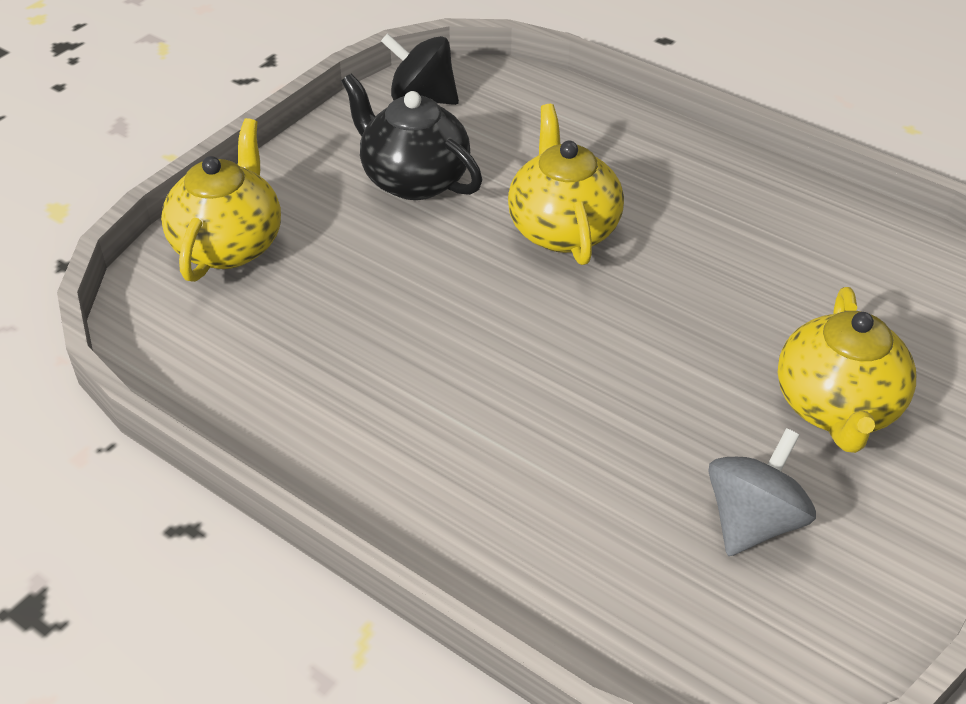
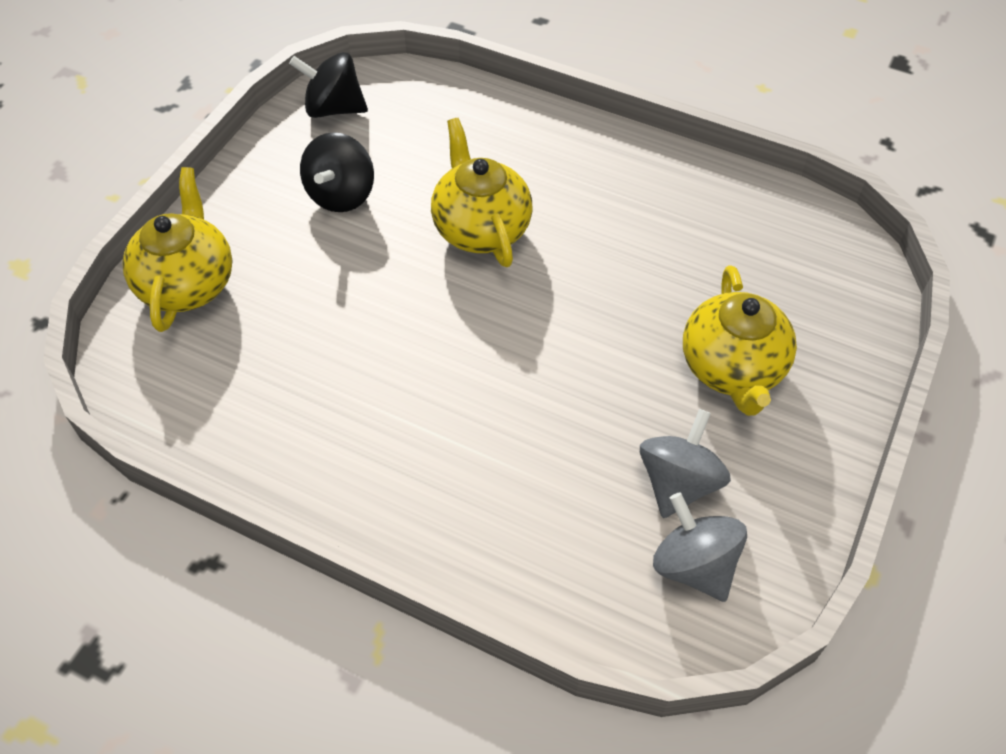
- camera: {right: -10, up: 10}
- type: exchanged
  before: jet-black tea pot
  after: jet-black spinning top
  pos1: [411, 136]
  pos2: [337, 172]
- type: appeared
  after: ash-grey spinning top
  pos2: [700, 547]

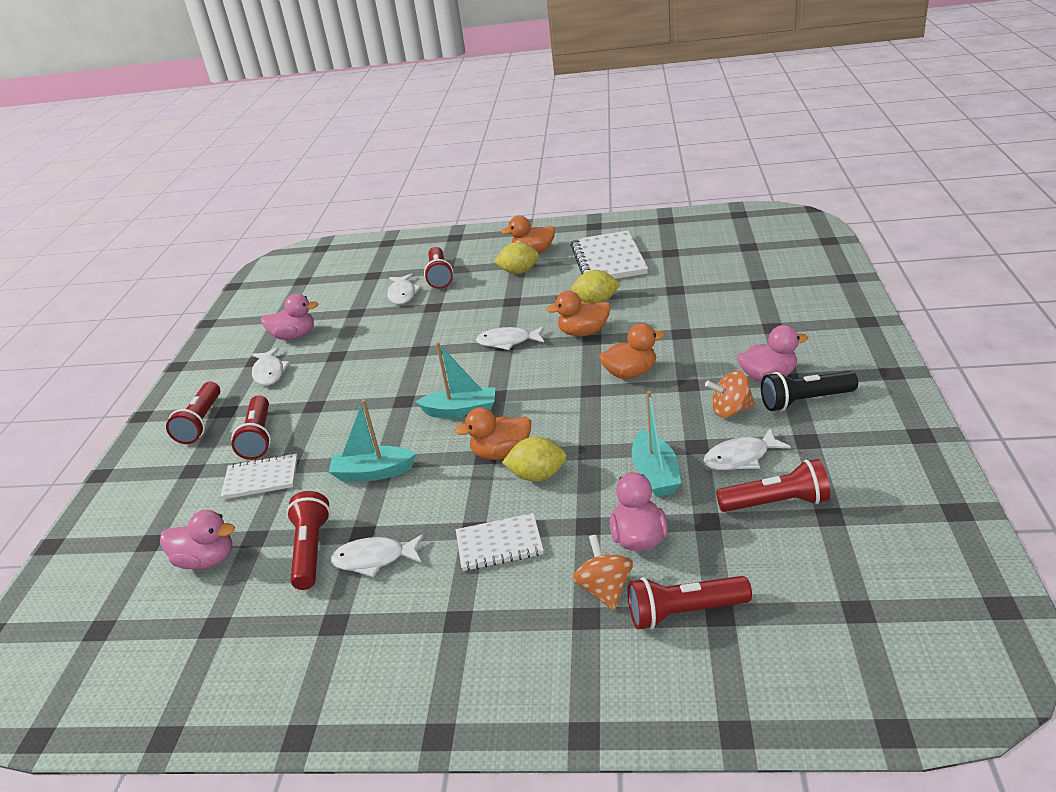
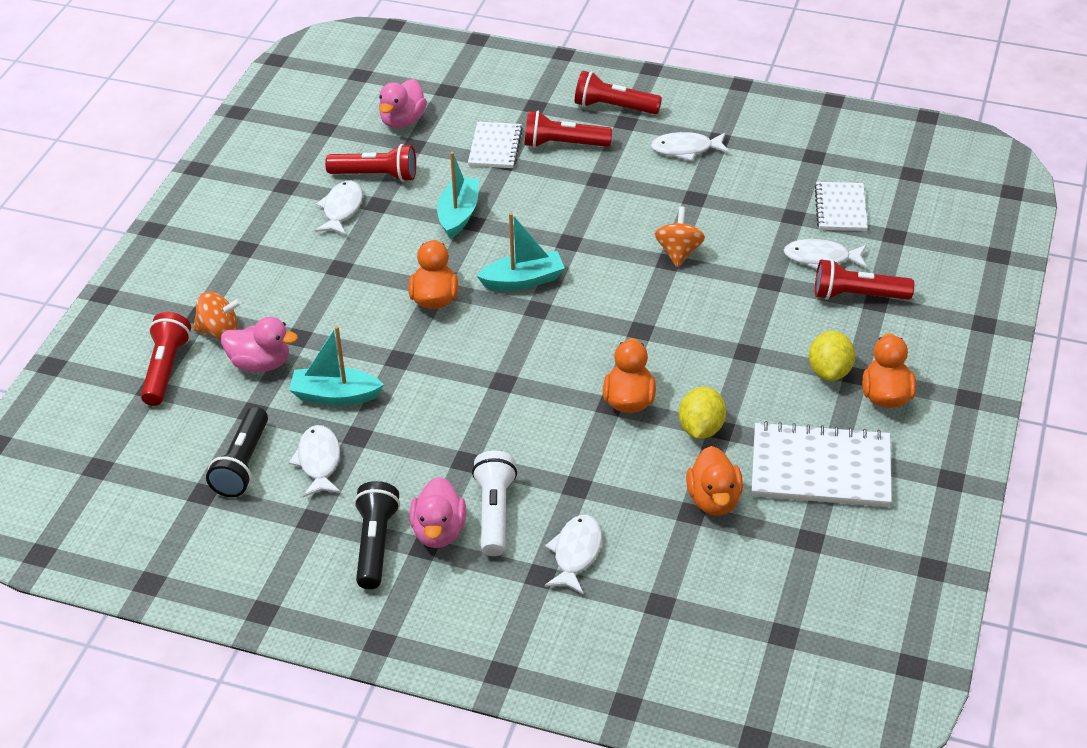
- camera: {right: 100, up: 10}
- type: missing
  before: rosy rubber duck
  pos1: [289, 316]
- type: spun
  before: aqua sailboat
  pos1: [455, 380]
  pos2: [521, 252]
  turn: -120
- type: relocated
  before: snow-white exercise book
  pos1: [500, 542]
  pos2: [841, 206]
- type: relocated
  before: snow-white toy fish
  pos1: [510, 338]
  pos2: [573, 554]
- type: missing
  before: bright yellow toy lemon
  pos1: [534, 459]
- type: relocated
  before: orange-coloured rubber duck
  pos1: [632, 351]
  pos2: [714, 481]
- type: relocated
  before: orange-coloured spinning top
  pos1: [730, 394]
  pos2: [680, 236]
- type: colour
  before: red flashlight
  after: jet-black flashlight
  pos1: [773, 485]
  pos2: [237, 452]
- type: appeared
  after: snow-white flashlight
  pos2: [494, 503]

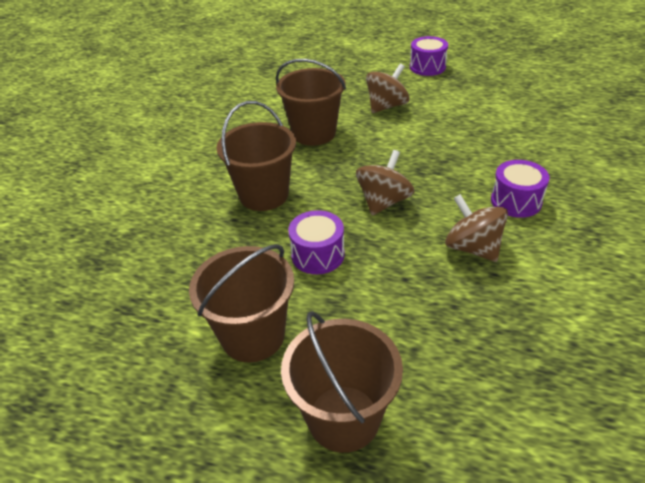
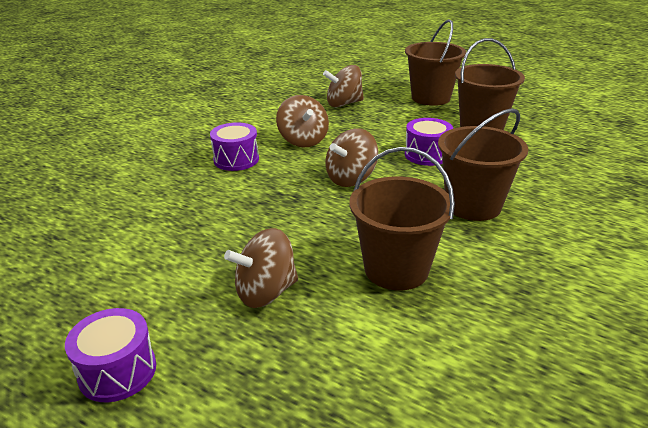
- camera: {right: -165, up: -10}
- type: appeared
  after: dark brown spinning top
  pos2: [343, 86]

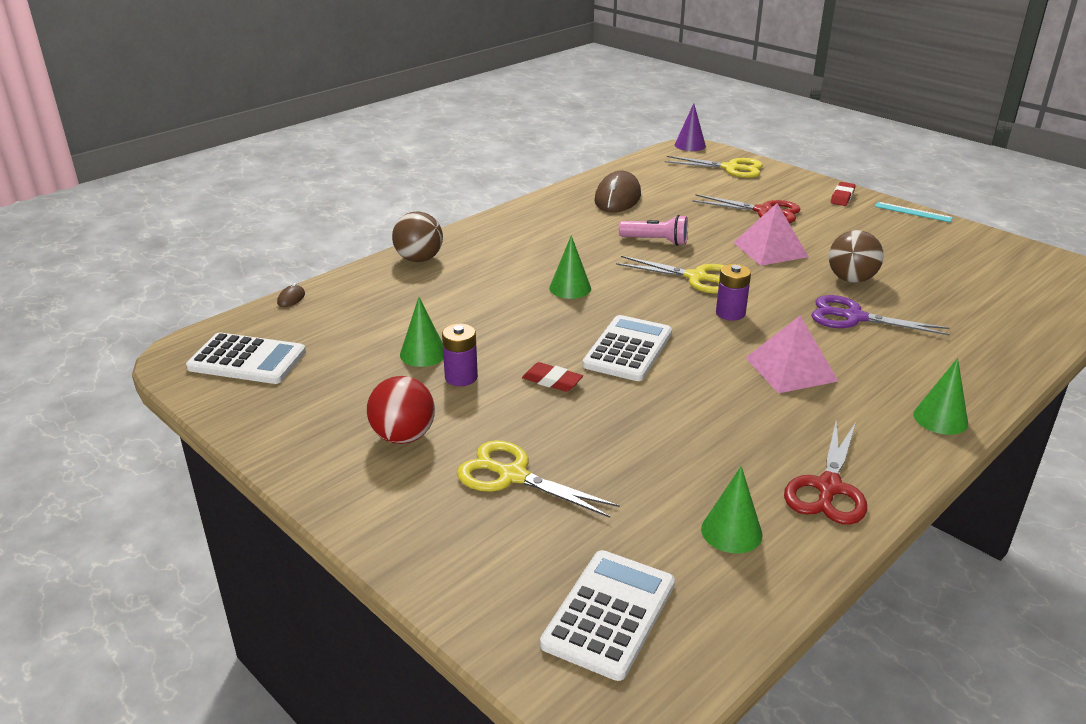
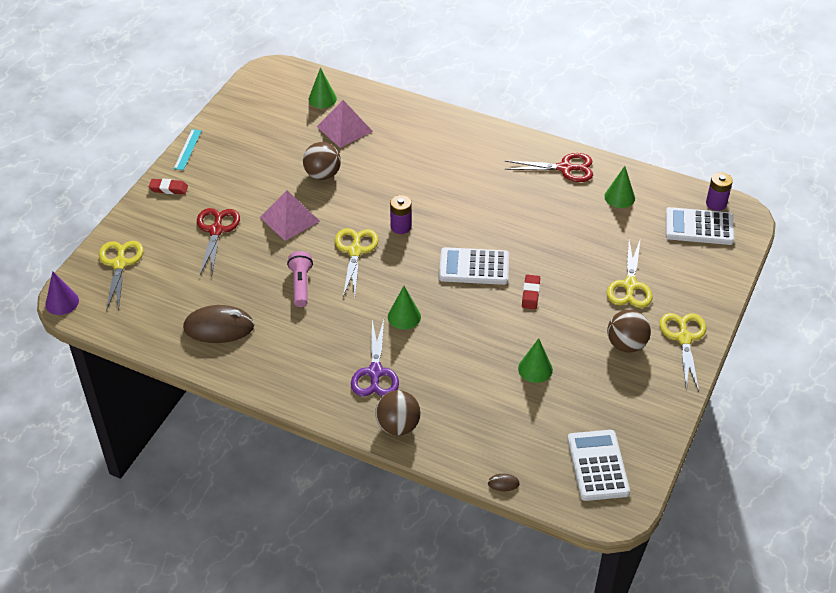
- camera: {right: -110, up: 15}
- type: colour
  before: red sphere
  after: dark brown sphere
  pos1: [401, 410]
  pos2: [629, 331]
- type: relocated
  before: purple AA battery
  pos1: [460, 354]
  pos2: [719, 191]
- type: relocated
  before: rosy solid pyramid
  pos1: [792, 354]
  pos2: [345, 124]
- type: relocated
  before: purple scissors
  pos1: [880, 315]
  pos2: [375, 358]
- type: relocated
  before: leaf-green cone shape
  pos1: [940, 396]
  pos2: [322, 88]
- type: appeared
  after: bright yellow scissors
  pos2: [682, 352]

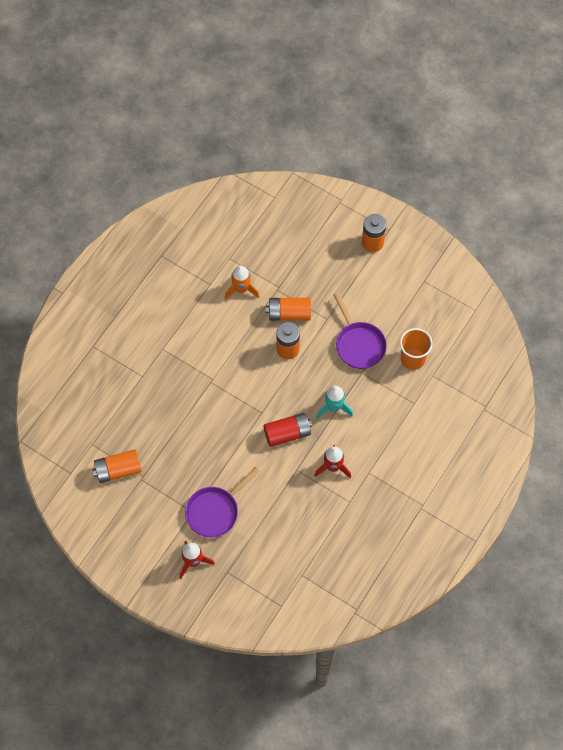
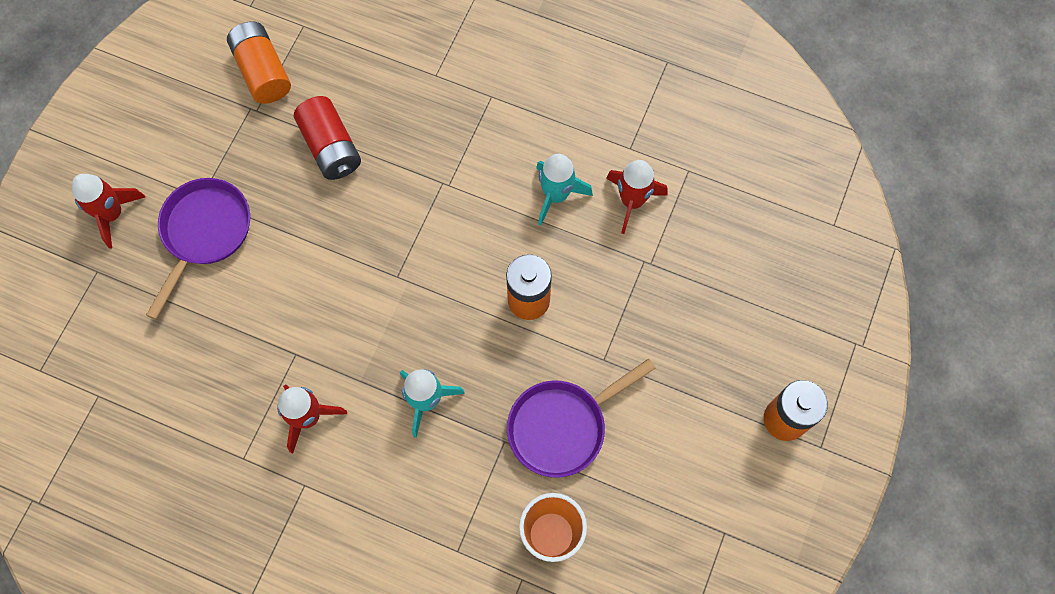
- camera: {right: 80, up: 5}
- type: spun
  before: purple skillet
  pos1: [222, 502]
  pos2: [198, 249]
  turn: 75
- type: colour
  before: orange-coloured toy rocket
  after: red toy rocket
  pos1: [242, 283]
  pos2: [637, 197]
- type: relocated
  before: red AA battery
  pos1: [287, 430]
  pos2: [327, 138]
- type: missing
  before: orange-coloured AA battery
  pos1: [288, 309]
- type: appeared
  after: aqua toy rocket
  pos2: [564, 190]

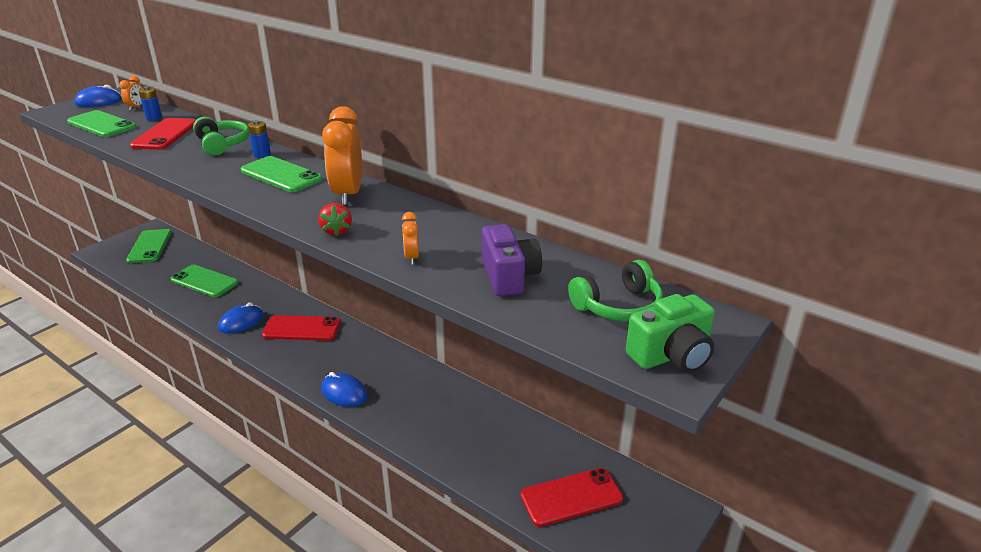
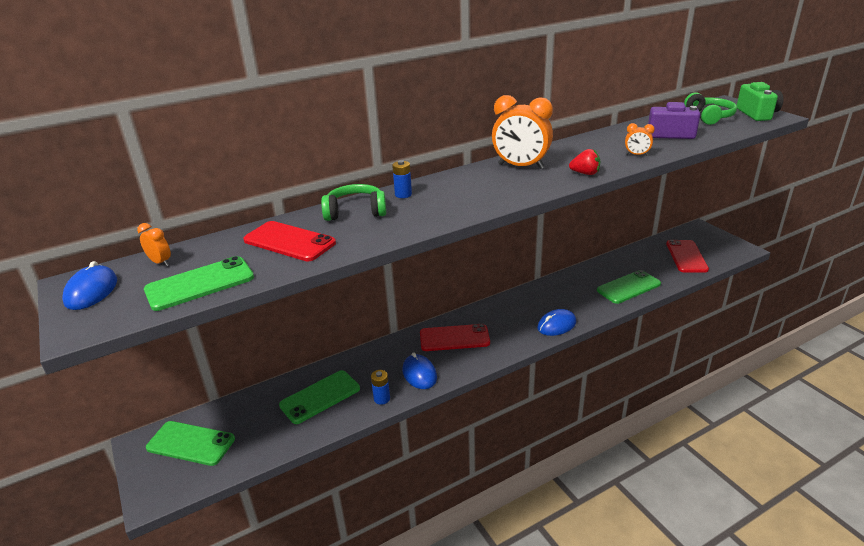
- camera: {right: -65, up: 0}
- type: relocated
  before: royal blue AA battery
  pos1: [150, 103]
  pos2: [380, 387]
- type: relocated
  before: leaf-green phone
  pos1: [281, 174]
  pos2: [629, 287]
- type: spun
  before: red phone
  pos1: [301, 328]
  pos2: [455, 337]
  turn: 60

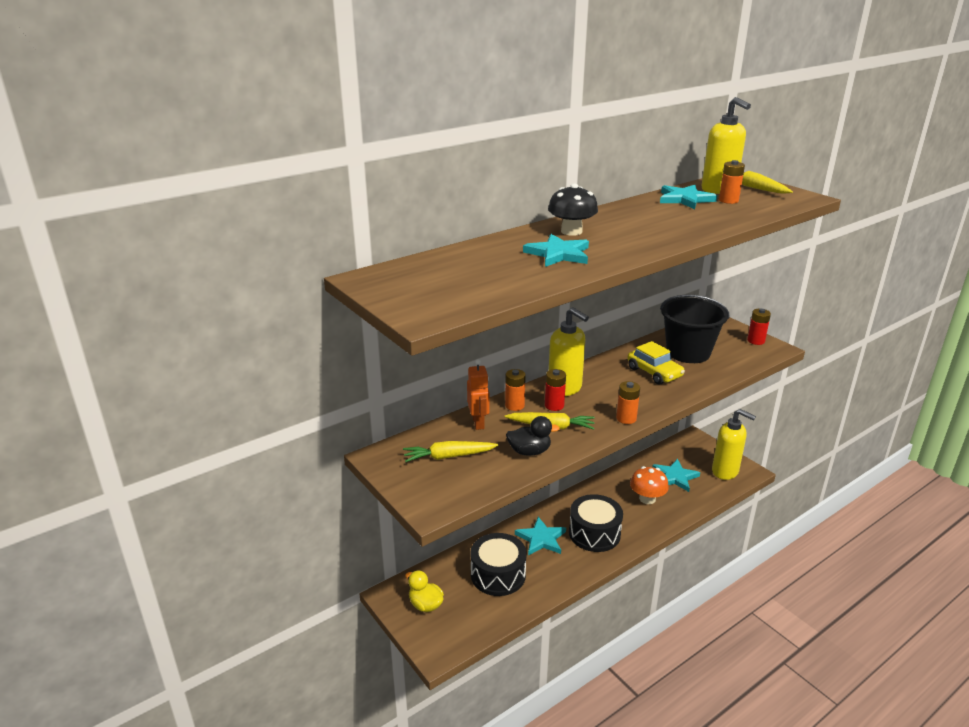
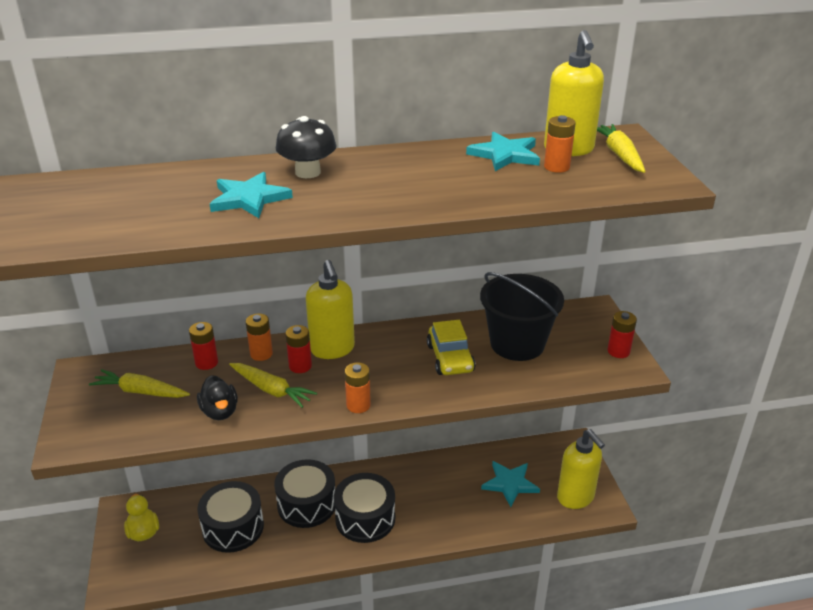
- camera: {right: 25, up: 5}
- type: exchanged
  before: orange-coloured robot figure
  after: red AA battery
  pos1: [478, 394]
  pos2: [203, 346]
- type: spun
  before: jet-black rubber duck
  pos1: [533, 436]
  pos2: [217, 397]
  turn: 45
- type: exchanged
  before: aqua star
  after: jet-black drum
  pos1: [540, 536]
  pos2: [305, 493]
- type: missing
  before: orange-coloured toadstool
  pos1: [649, 485]

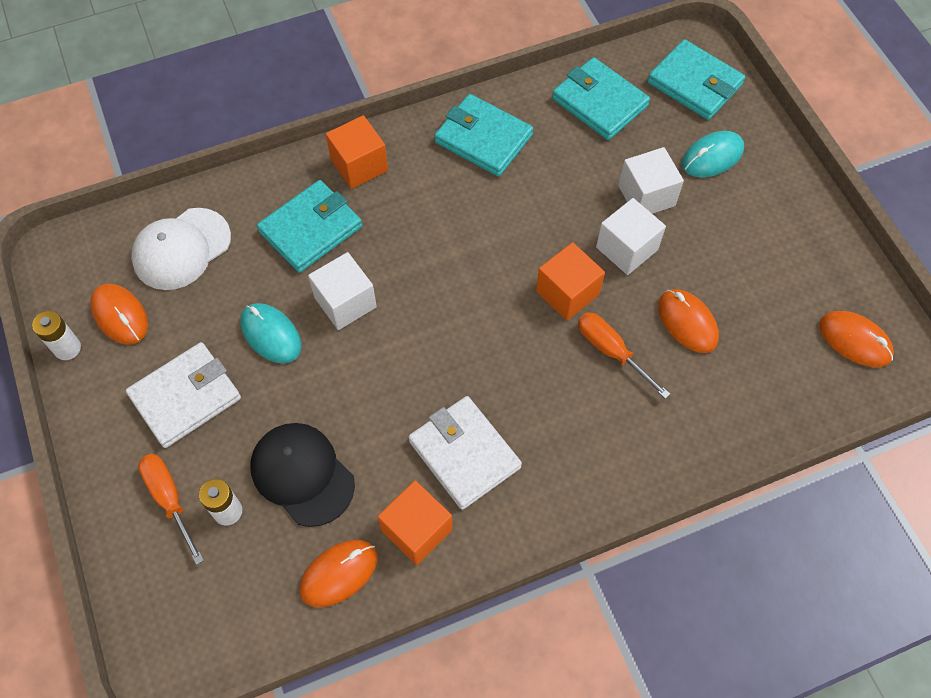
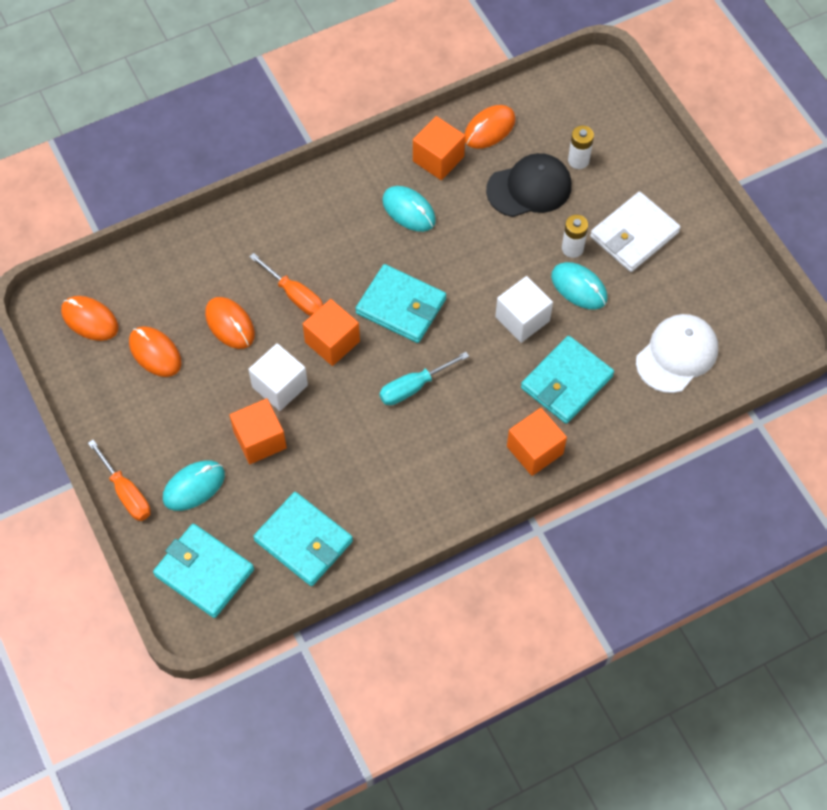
- camera: {right: 175, up: 0}
- type: relocated
  before: snow-white AA battery
  pos1: [56, 335]
  pos2: [575, 236]
- type: relocated
  before: orange-coloured mouse
  pos1: [119, 314]
  pos2: [155, 351]
- type: relocated
  before: orange-coloured screwdriver
  pos1: [171, 509]
  pos2: [119, 480]
- type: spun
  before: jet-black baseball cap
  pos1: [303, 475]
  pos2: [529, 185]
  turn: -60
- type: exchanged
  before: snow-white wallet
  after: aqua mouse
  pos1: [465, 453]
  pos2: [409, 209]
- type: relocated
  before: aqua wallet
  pos1: [484, 135]
  pos2: [401, 303]
- type: colour
  before: snow-white cube
  after: orange-coloured cube
  pos1: [651, 180]
  pos2: [258, 431]
- type: appeared
  after: aqua screwdriver
  pos2: [424, 378]

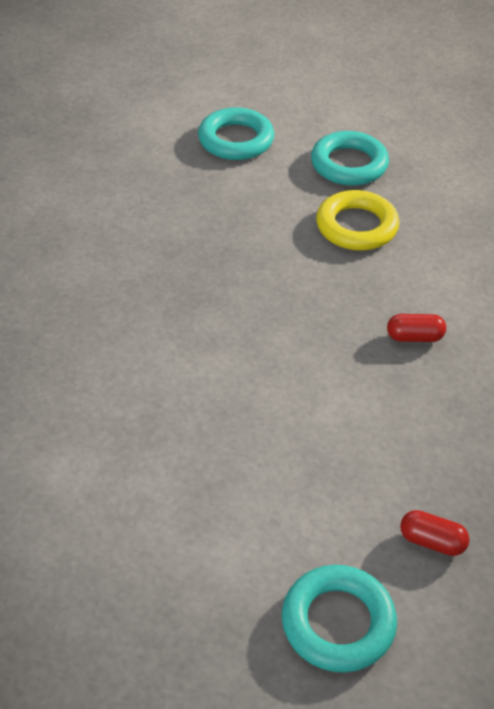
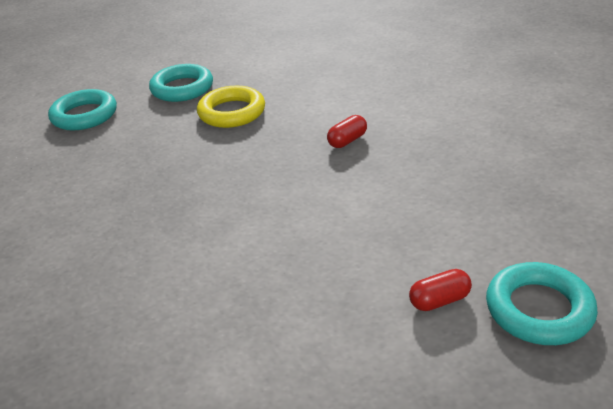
- camera: {right: -40, up: -10}
- type: relocated
  before: red pill shape
  pos1: [435, 533]
  pos2: [440, 290]

